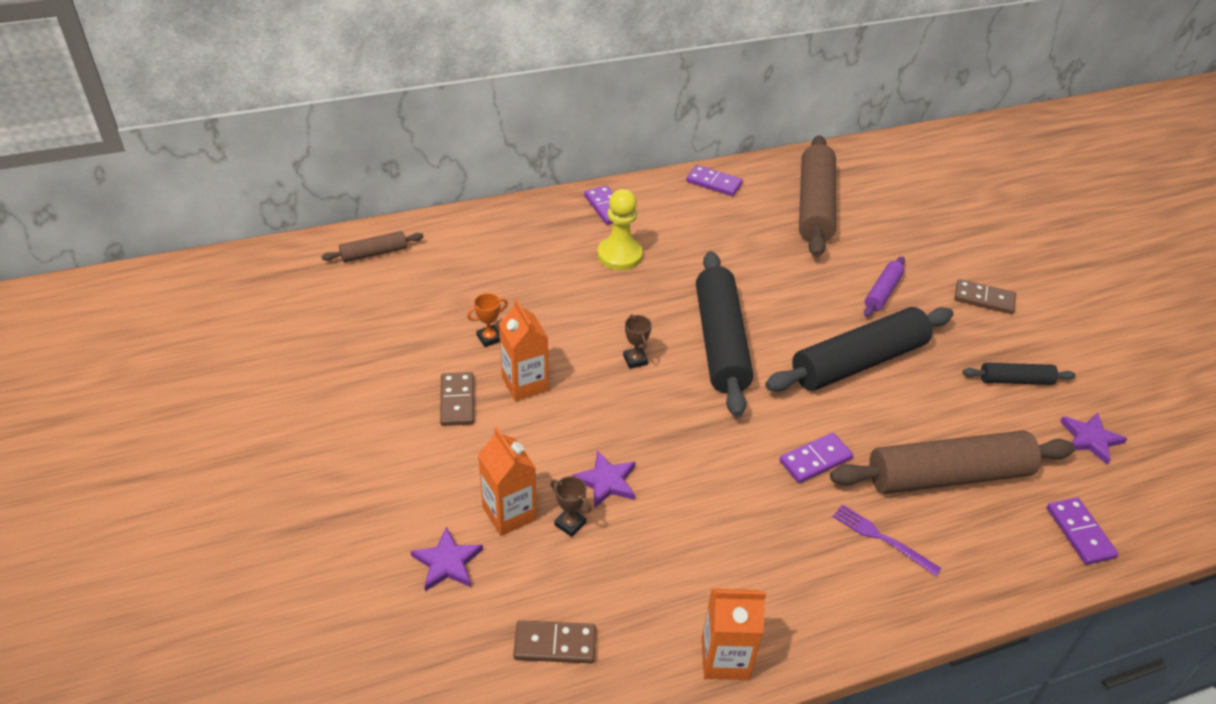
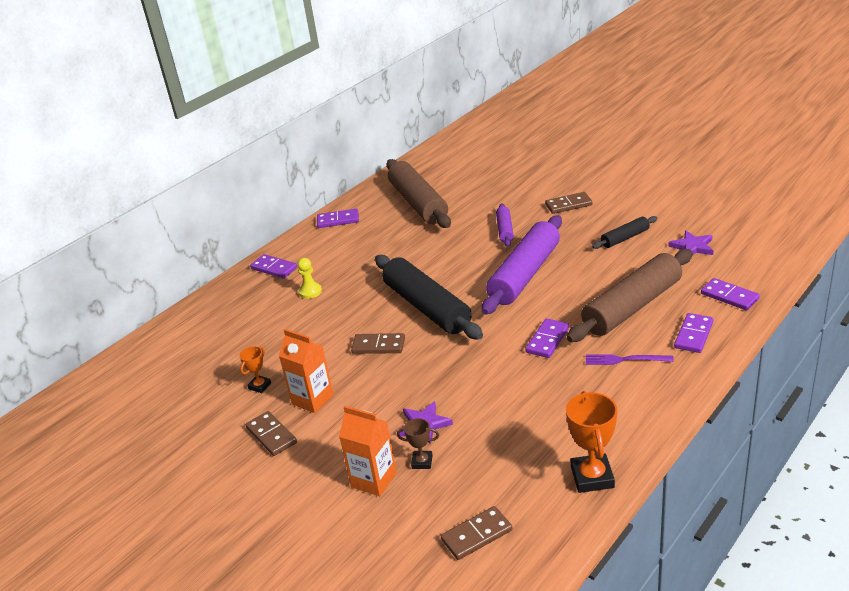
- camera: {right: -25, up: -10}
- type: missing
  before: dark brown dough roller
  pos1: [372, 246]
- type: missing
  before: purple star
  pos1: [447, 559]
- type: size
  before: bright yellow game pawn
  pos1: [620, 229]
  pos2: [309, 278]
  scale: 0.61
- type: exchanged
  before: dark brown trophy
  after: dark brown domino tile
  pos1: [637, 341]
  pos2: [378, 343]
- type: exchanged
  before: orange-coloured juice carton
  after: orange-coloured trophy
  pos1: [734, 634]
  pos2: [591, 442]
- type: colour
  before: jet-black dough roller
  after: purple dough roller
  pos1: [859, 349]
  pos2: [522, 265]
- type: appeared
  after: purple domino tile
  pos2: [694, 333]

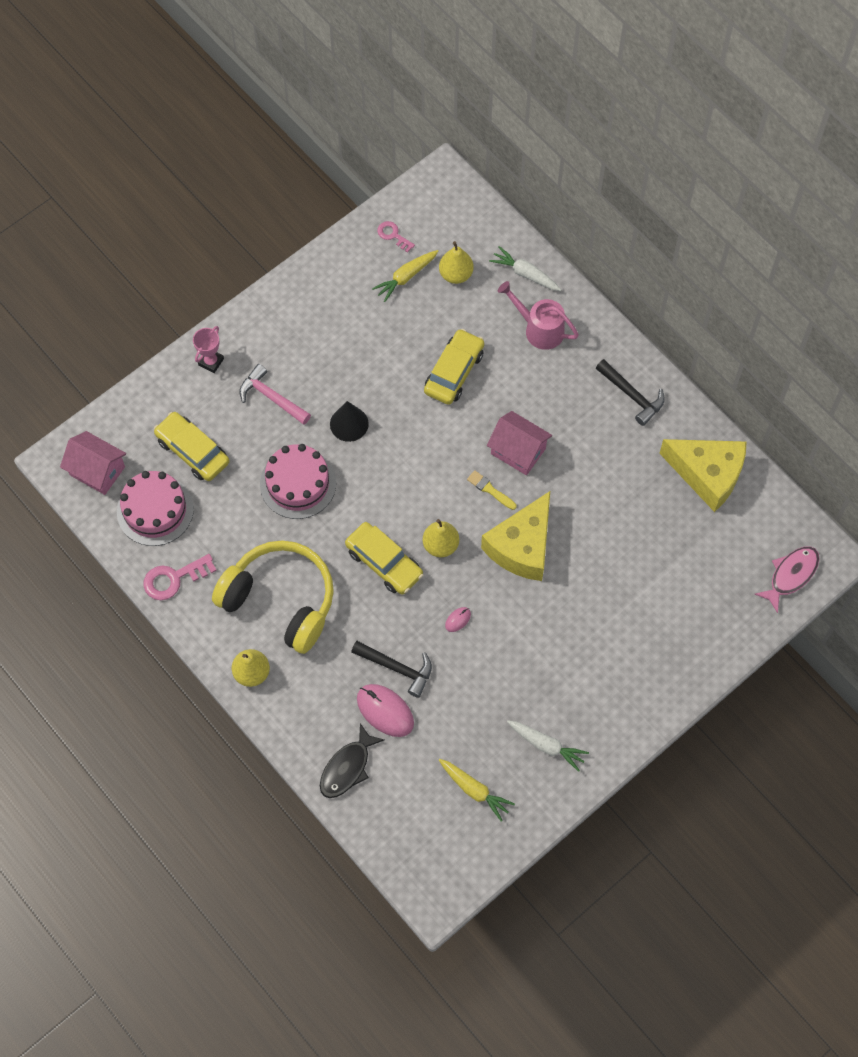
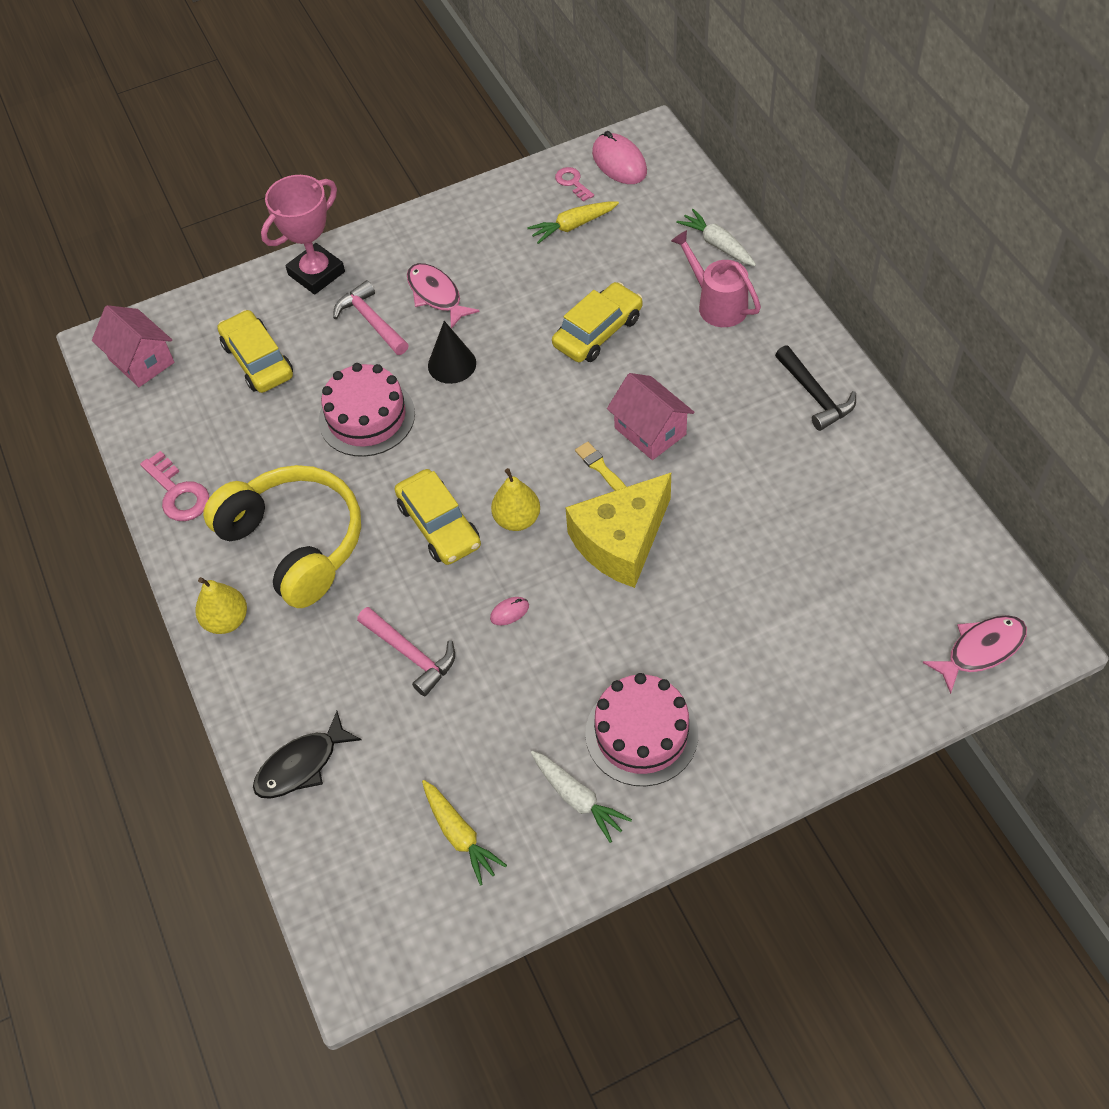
- camera: {right: 20, up: -10}
- type: relocated
  before: rosy gateau
  pos1: [155, 508]
  pos2: [641, 729]
- type: spun
  before: rosy latchkey
  pos1: [180, 577]
  pos2: [174, 486]
  turn: -120
- type: size
  before: rosy trophy
  pos1: [208, 349]
  pos2: [303, 235]
  scale: 1.8
- type: colour
  before: jet-black claw hammer
  after: rosy claw hammer
  pos1: [391, 669]
  pos2: [406, 651]
- type: relocated
  before: rosy mouse
  pos1: [385, 710]
  pos2: [619, 157]
- type: missing
  before: bright yellow pear fruit
  pos1: [456, 262]
- type: missing
  before: bright yellow cheese
  pos1: [702, 475]
- type: appeared
  after: rosy toy fish
  pos2: [443, 296]

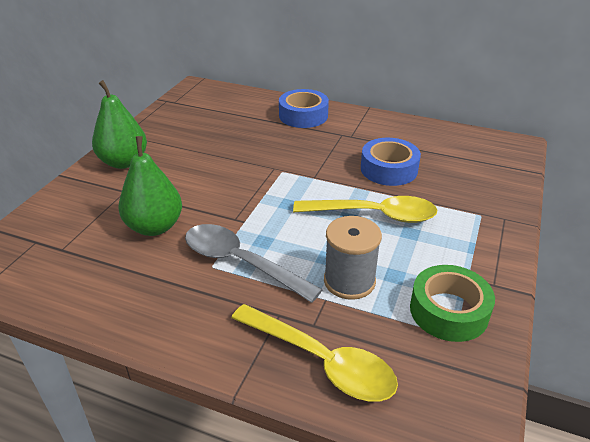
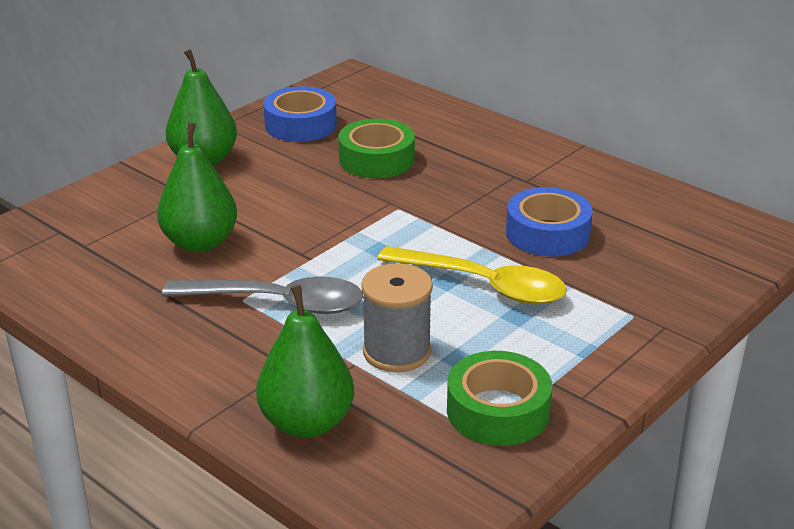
- camera: {right: 20, up: -5}
- type: spun
  before: ash-grey tablespoon
  pos1: [254, 263]
  pos2: [262, 295]
  turn: 135
- type: exchanged
  before: bright yellow tablespoon
  after: leaf-green pear fruit
  pos1: [314, 353]
  pos2: [305, 361]
- type: relocated
  before: royal blue tape
  pos1: [304, 108]
  pos2: [300, 114]
- type: appeared
  after: leaf-green tape
  pos2: [376, 148]

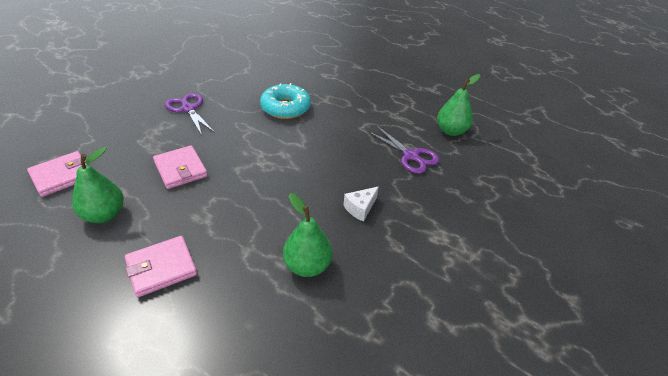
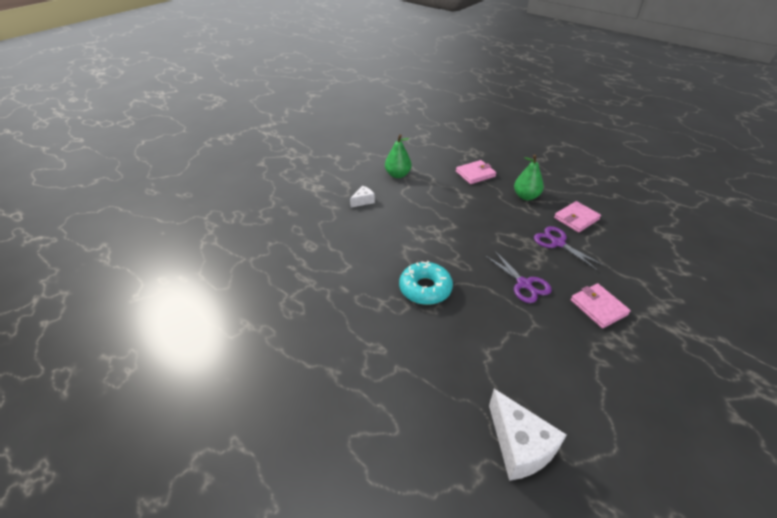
- camera: {right: -175, up: 0}
- type: relocated
  before: rosy wallet
  pos1: [180, 167]
  pos2: [601, 306]
- type: relocated
  before: purple scissors
  pos1: [403, 150]
  pos2: [569, 248]
- type: missing
  before: leaf-green pear fruit
  pos1: [459, 105]
- type: appeared
  after: snow-white cheese
  pos2: [528, 435]

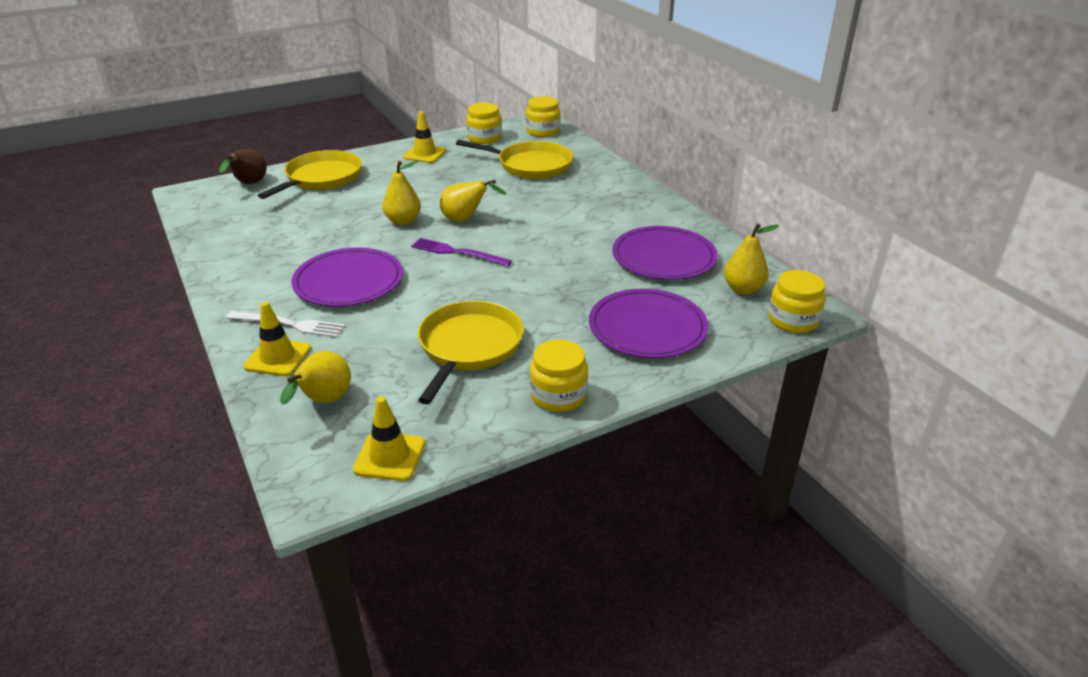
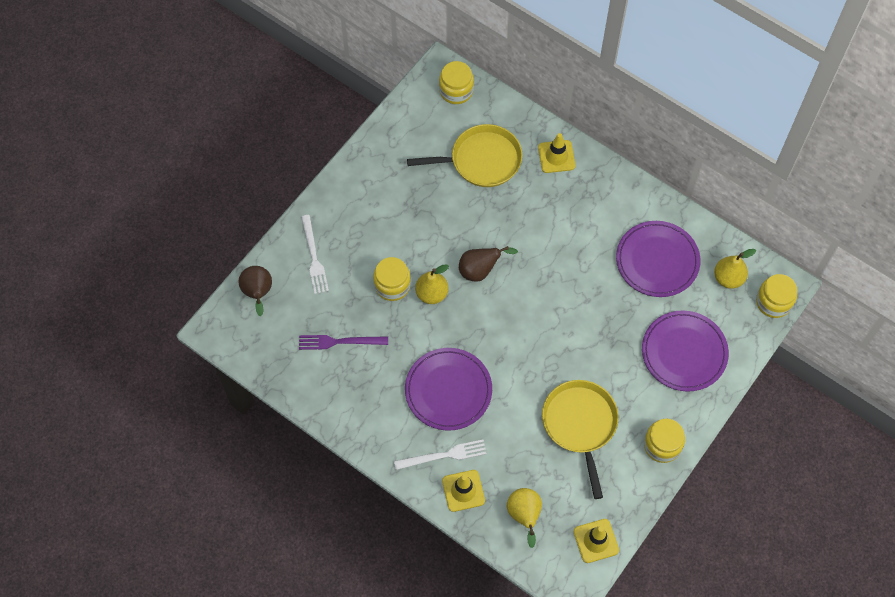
- camera: {right: -25, up: 30}
- type: exchanged
  before: bright yellow skillet
  after: snow-white table fork
  pos1: [310, 174]
  pos2: [315, 254]
- type: relocated
  before: bright yellow traffic cone
  pos1: [424, 137]
  pos2: [557, 153]
- type: relocated
  before: purple table fork
  pos1: [461, 252]
  pos2: [343, 342]
- type: colour
  before: bright yellow pear fruit
  after: dark brown pear fruit
  pos1: [473, 200]
  pos2: [488, 264]
- type: relocated
  before: bright yellow jar
  pos1: [484, 123]
  pos2: [392, 279]

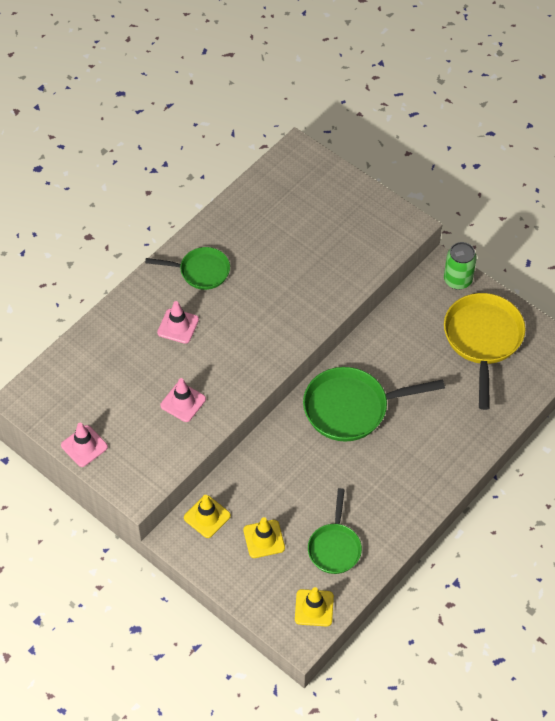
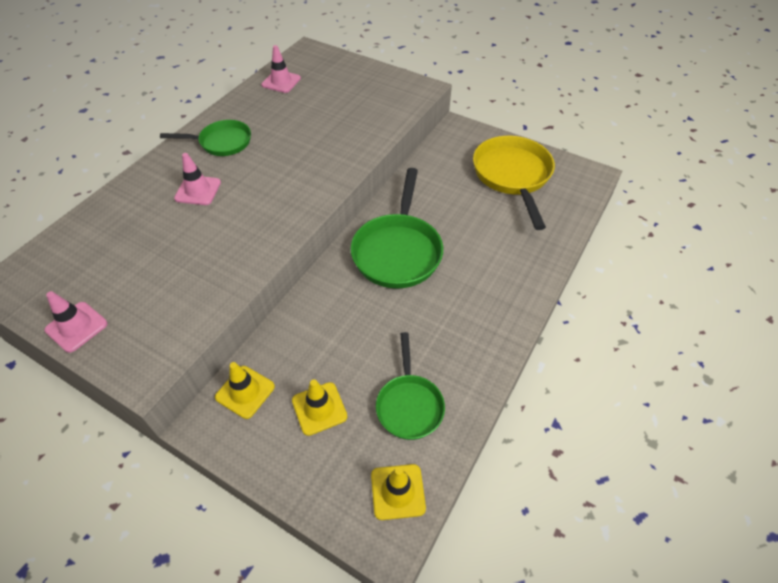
- camera: {right: -10, up: -5}
- type: relocated
  before: rosy traffic cone
  pos1: [183, 400]
  pos2: [281, 69]
- type: spun
  before: leaf-green skillet
  pos1: [374, 404]
  pos2: [397, 228]
  turn: -60
- type: missing
  before: leaf-green soda can
  pos1: [460, 266]

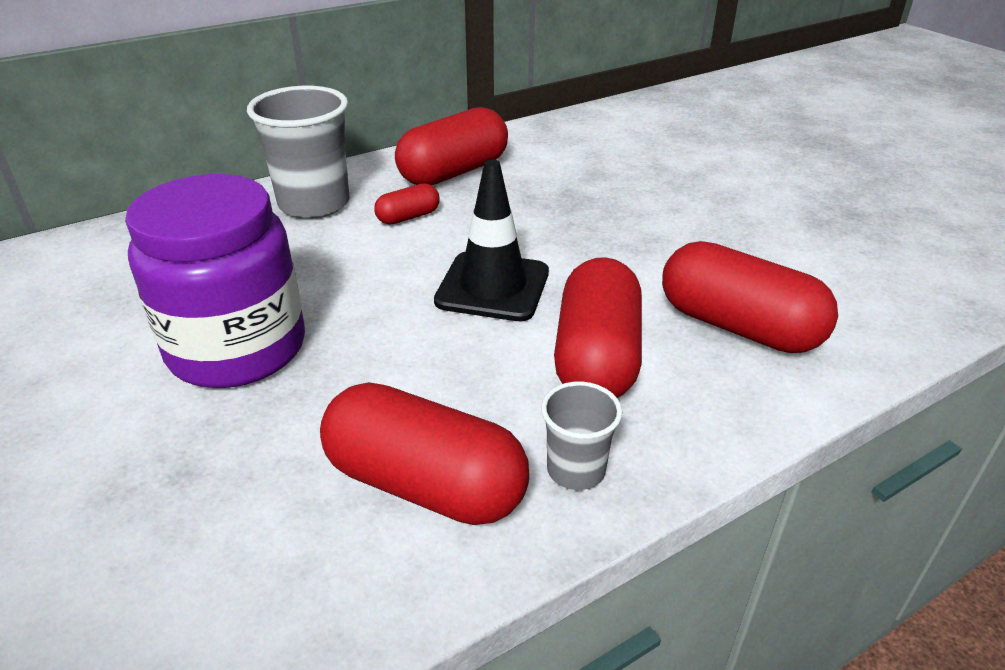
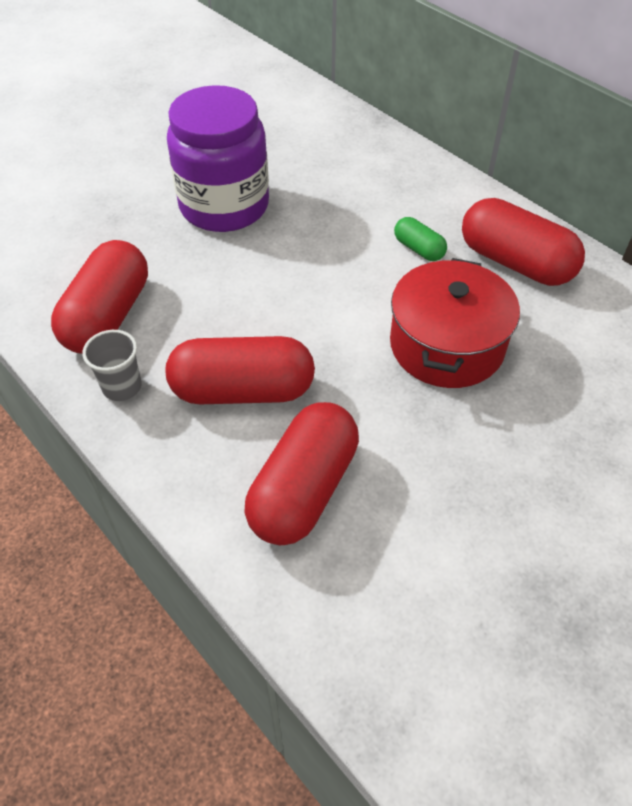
- camera: {right: 80, up: 15}
- type: missing
  before: ash-grey beaker
  pos1: [298, 152]
- type: colour
  before: red pill shape
  after: leaf-green pill shape
  pos1: [407, 204]
  pos2: [420, 239]
- type: missing
  before: jet-black traffic cone
  pos1: [491, 240]
- type: appeared
  after: red stockpot
  pos2: [455, 323]

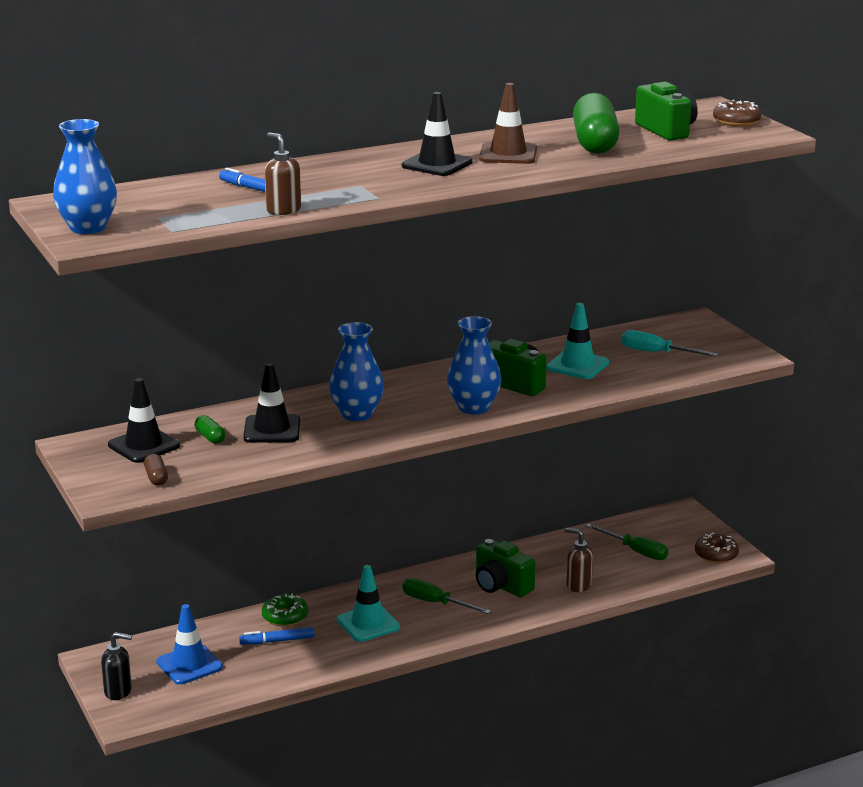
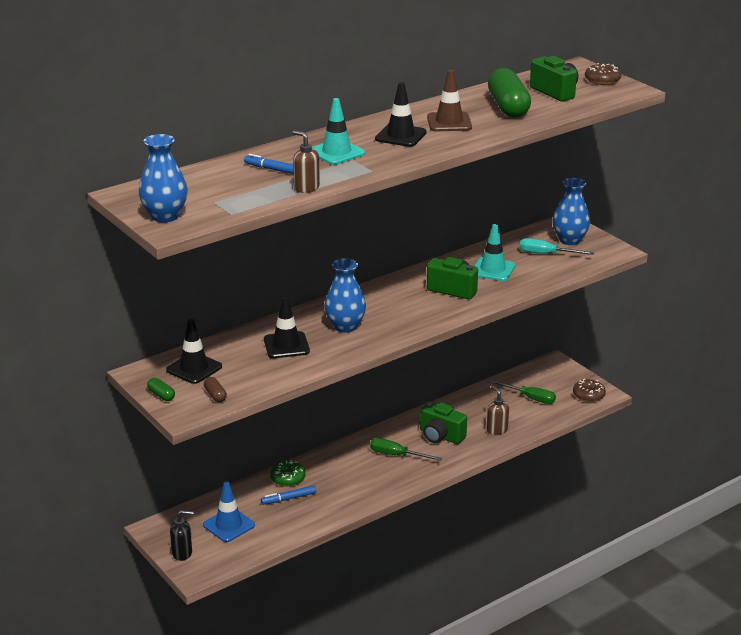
- camera: {right: -10, up: 5}
- type: relocated
  before: leaf-green pill shape
  pos1: [210, 429]
  pos2: [161, 389]
- type: relocated
  before: aqua traffic cone
  pos1: [368, 603]
  pos2: [338, 131]
- type: relocated
  before: royal blue vase
  pos1: [474, 365]
  pos2: [571, 211]
- type: spun
  before: dark brown pump bottle
  pos1: [579, 560]
  pos2: [498, 410]
  turn: 45

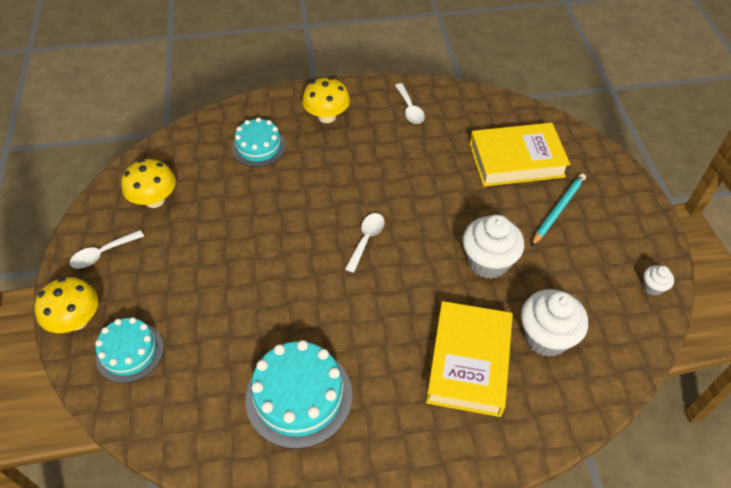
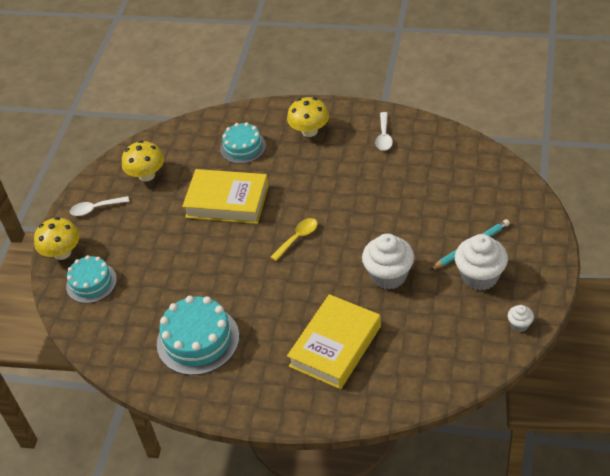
- camera: {right: 25, up: -5}
- type: colour
  before: snow-white tablespoon
  after: bright yellow tablespoon
  pos1: [365, 243]
  pos2: [294, 239]
- type: relocated
  before: bright yellow hardcover
  pos1: [520, 155]
  pos2: [225, 196]
- type: relocated
  before: snow-white muffin
  pos1: [554, 323]
  pos2: [481, 262]

